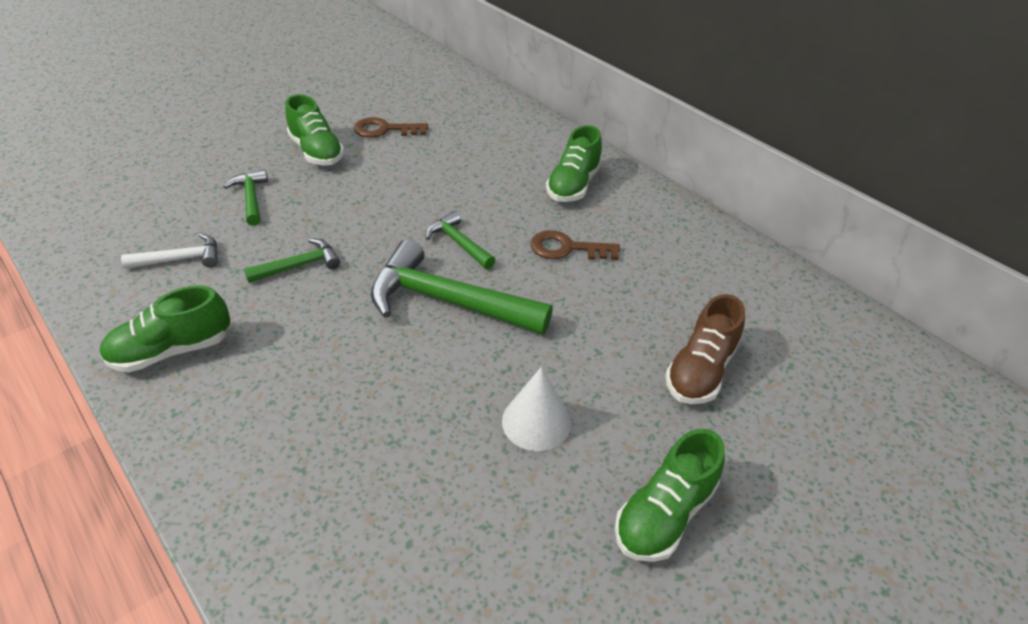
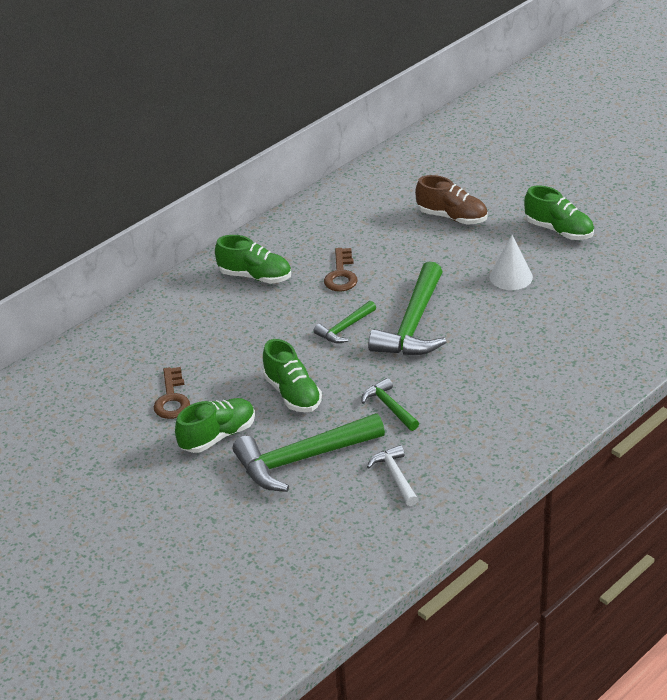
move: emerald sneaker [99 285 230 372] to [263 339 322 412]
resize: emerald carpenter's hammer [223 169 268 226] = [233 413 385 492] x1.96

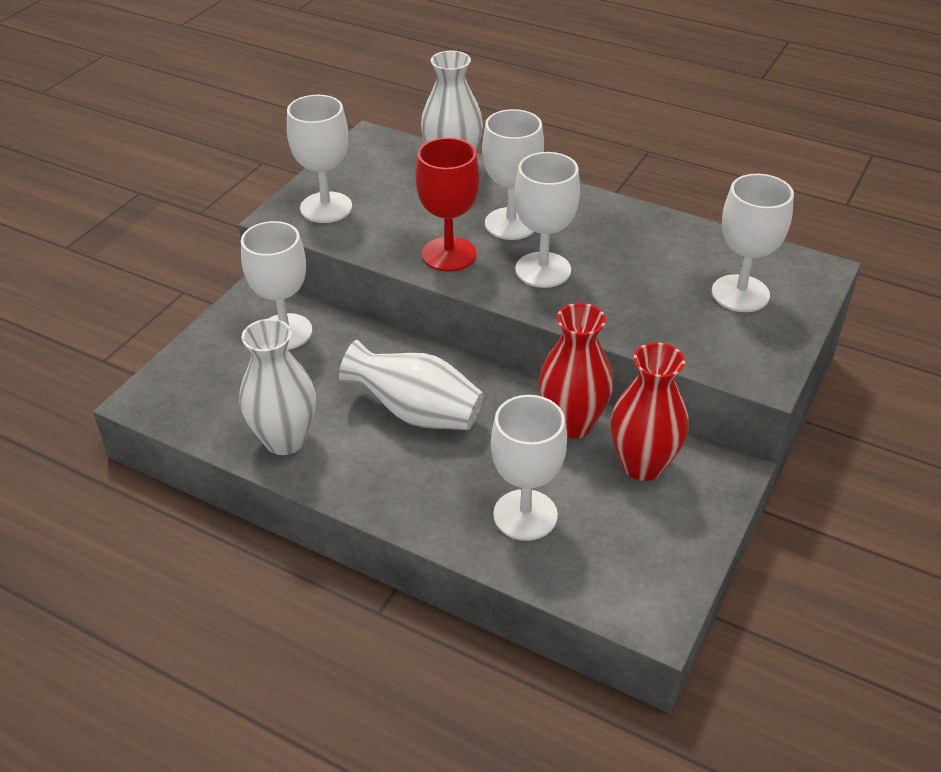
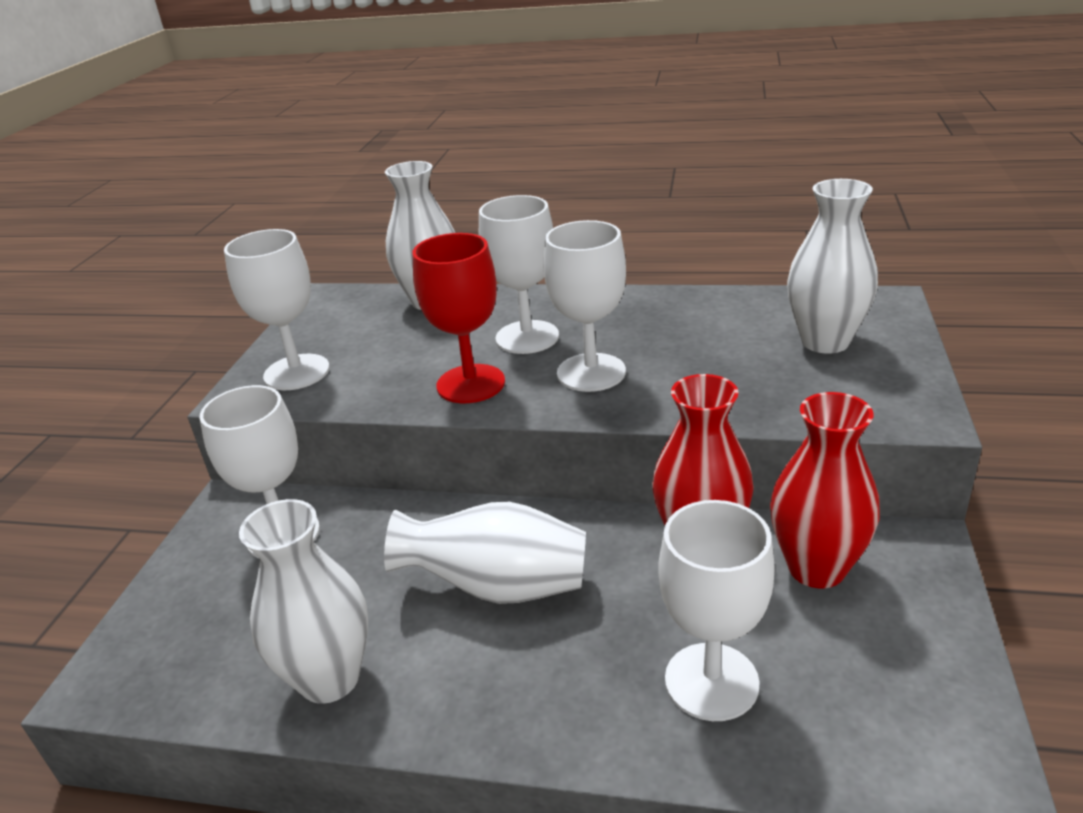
replace: white chalice [712 174 794 312] to white flower vase [787 179 878 354]

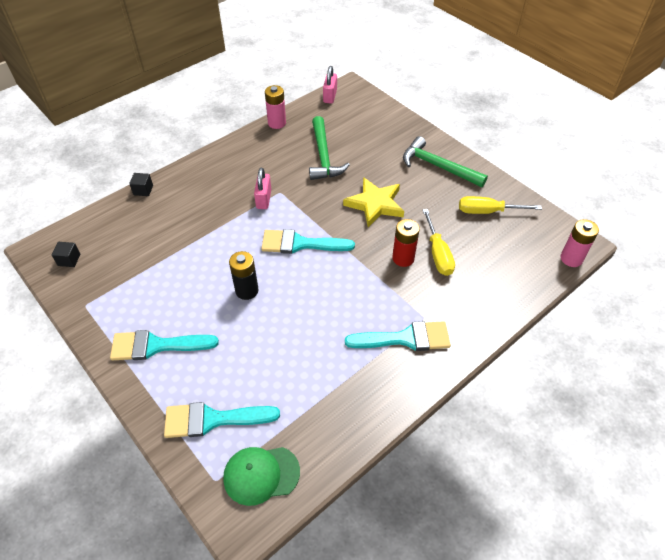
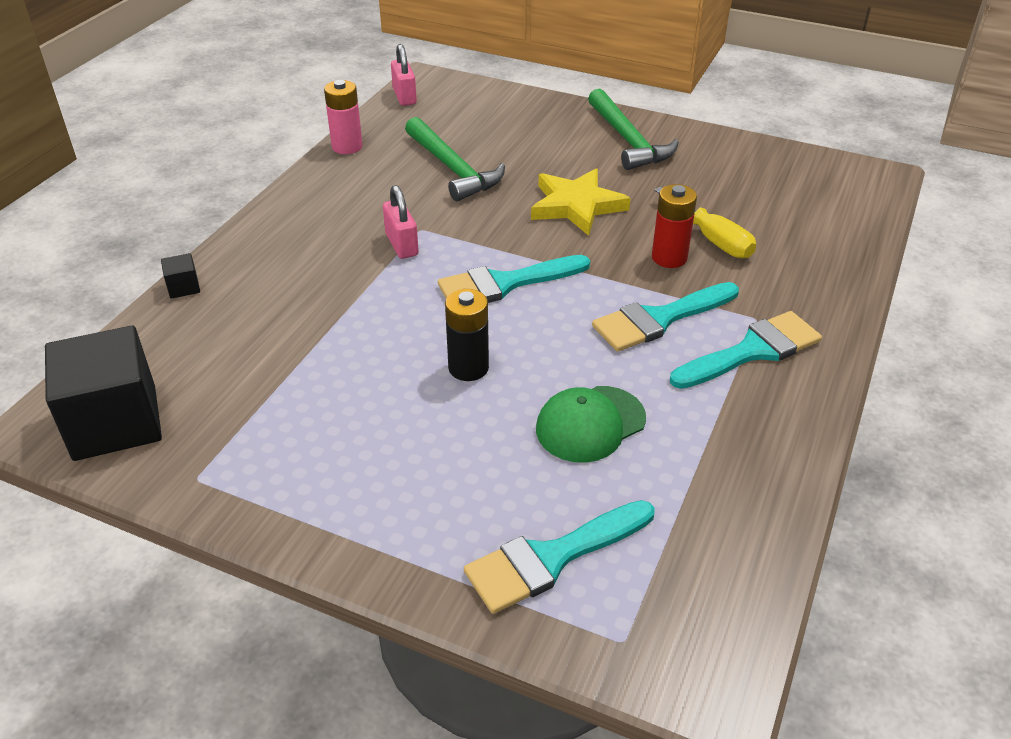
delete: golden screwdriver [459 196 542 214]; rose-pink power cell [560 219 599 267]
move: aqua paint brush [110 330 219 360] to [592 282 739 352]; emerald cap [223 447 300 506] to [536 386 646 463]
rotate: emerald carpenter's hammer [403 136 488 187] = [588 88 679 170] 120 degrees counterclockwise
resize: ebony solid cube [51 242 80 267] = [45 326 162 461] x2.47

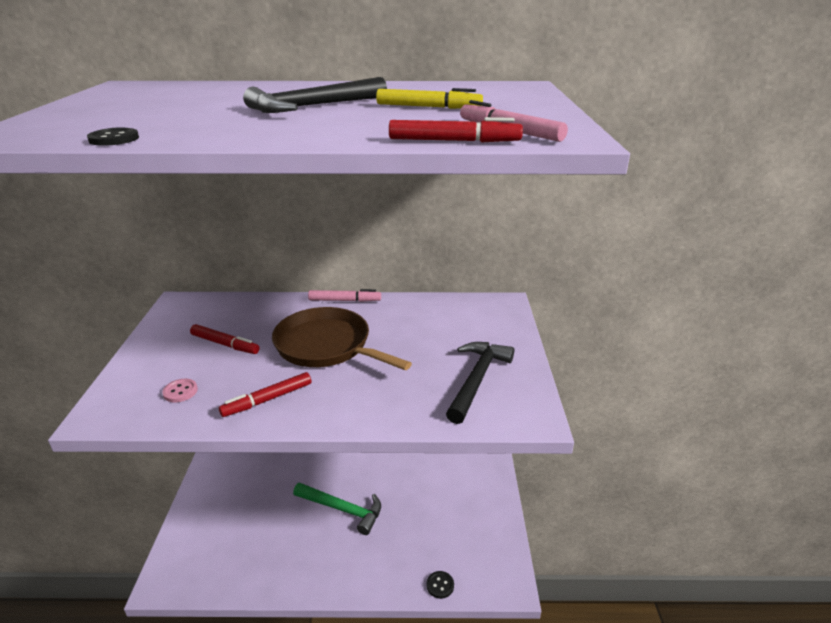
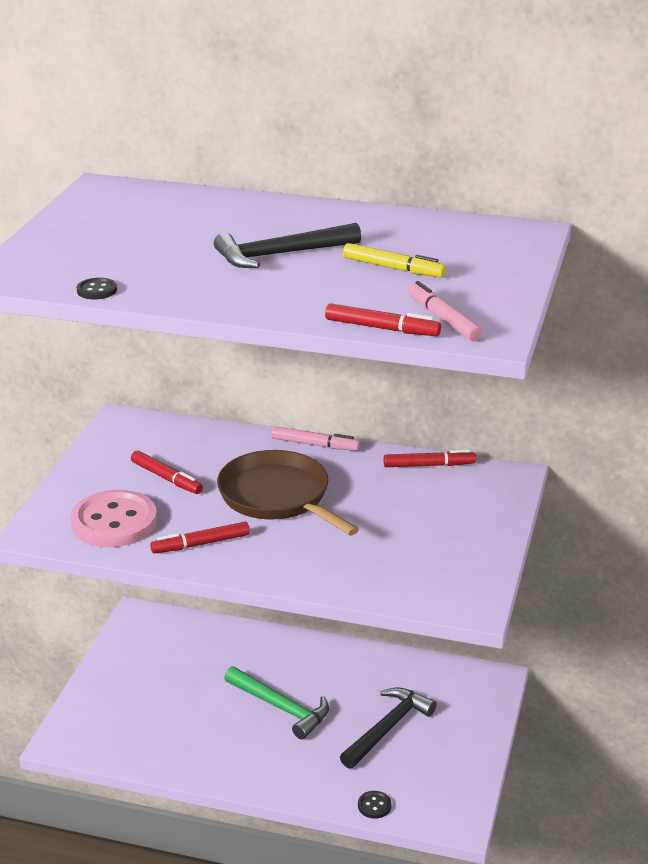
insert: red felt pen [384 450 476 467]
move: ebony carpenter's hammer [446 342 514 424] to [340 687 437 769]
resize: rose-pink shirt button [162 379 198 402] = [71 490 157 547] x2.45

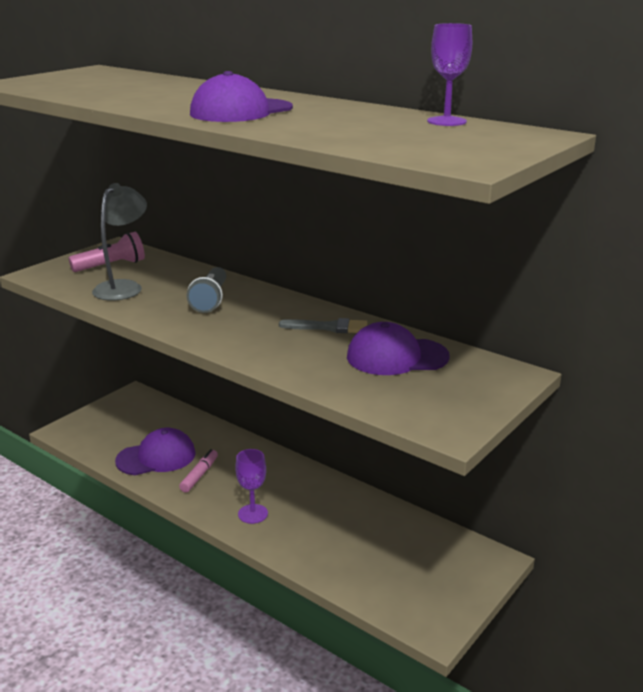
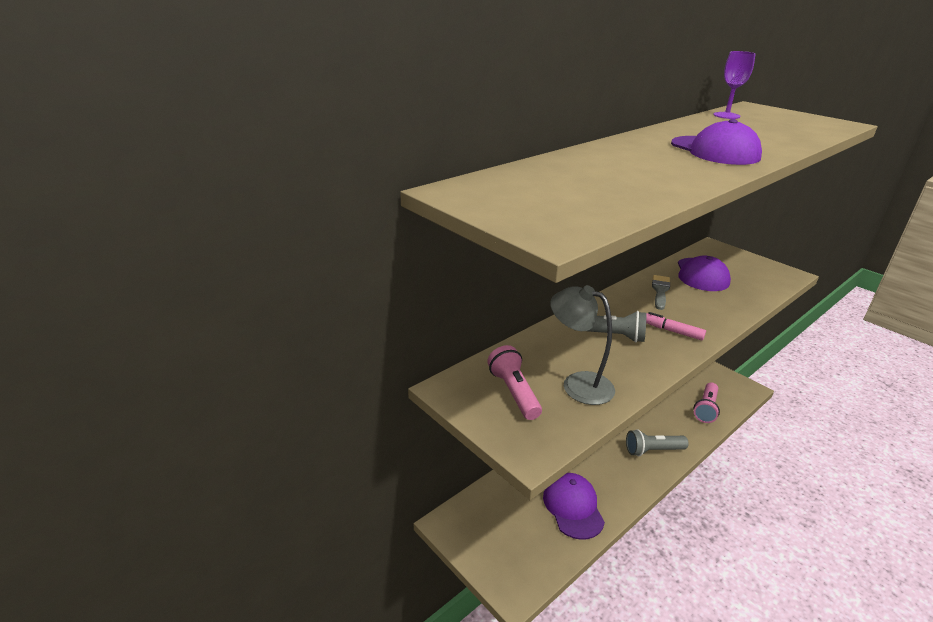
insert: rose-pink torch [693 383 720 423]
move: rose-pink felt pen [179 449 218 492] to [646 312 706 341]
replace: royal purple chalice [235 449 268 524] to grey torch [626 429 689 456]

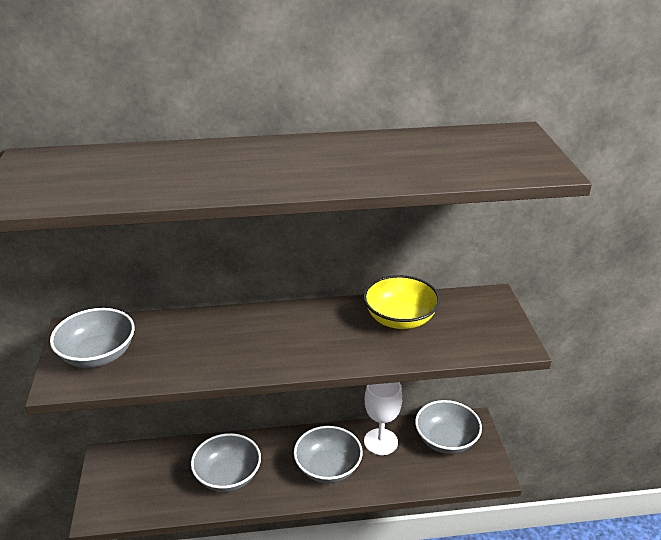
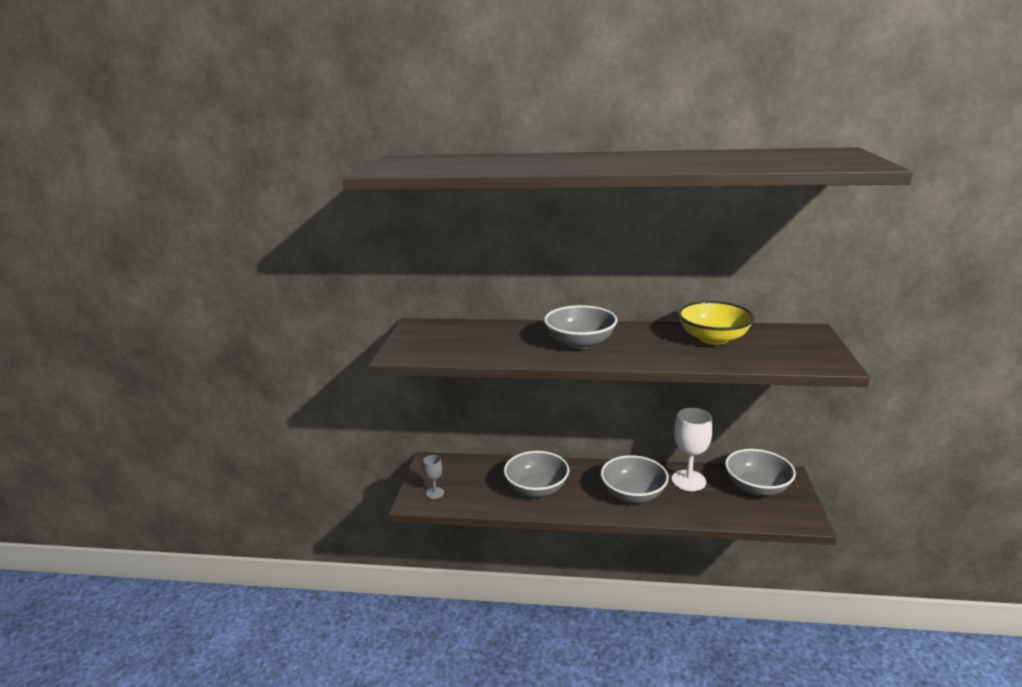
insert: grey chalice [423 455 444 499]
move: grey deep dish [50 308 135 368] to [544 305 618 349]

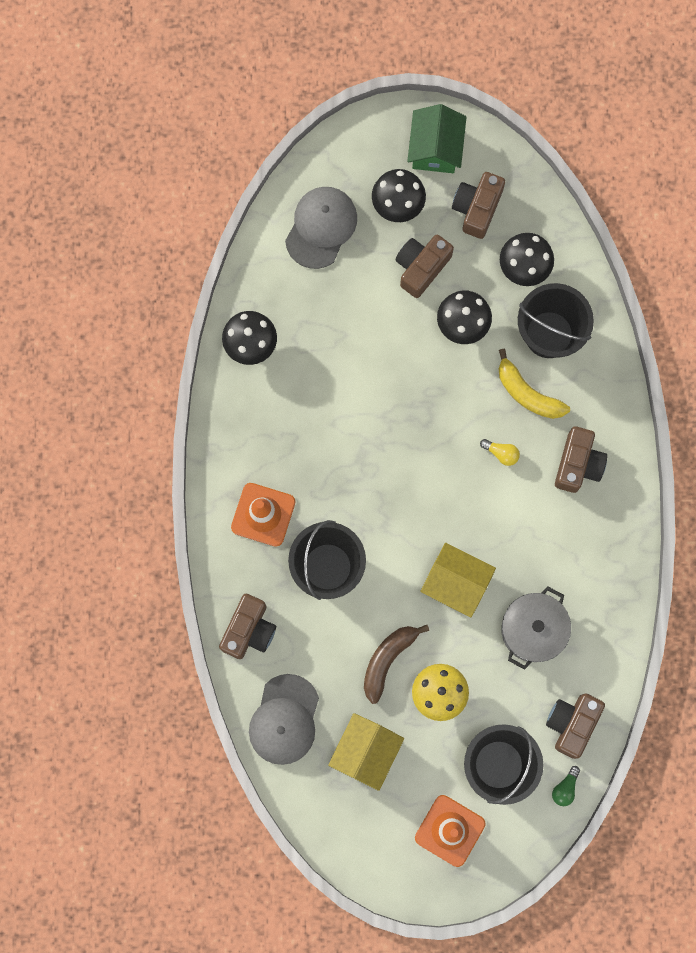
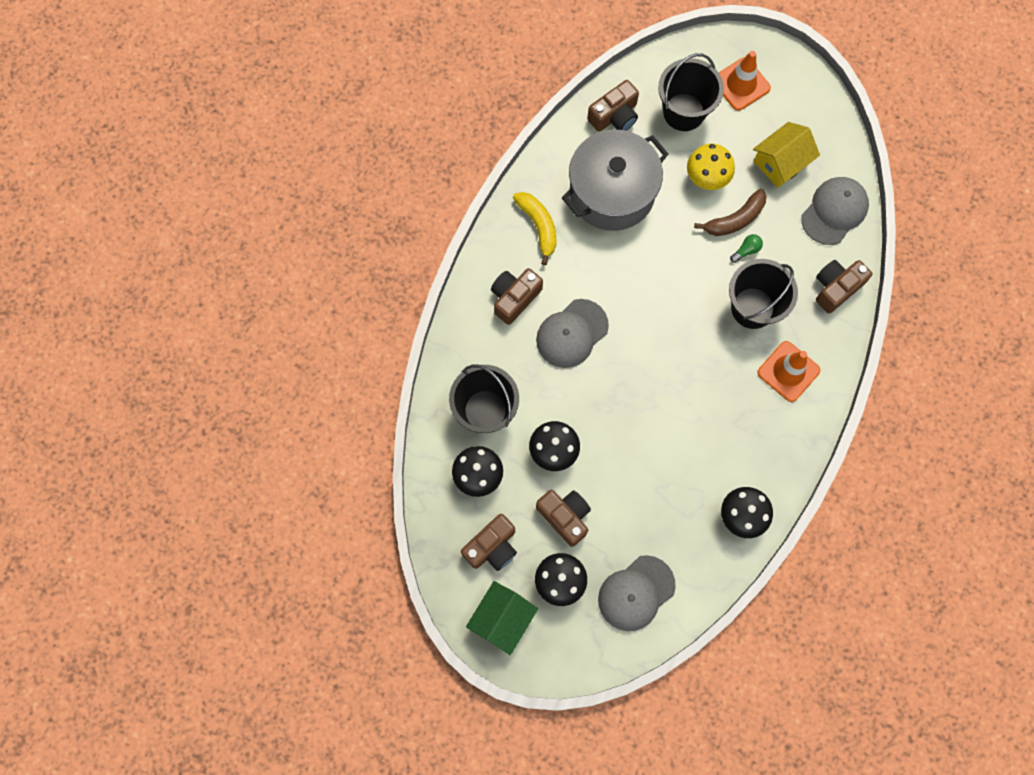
delete: golden cottage [421 543 496 617]
move: golden banana fruit [499 349 570 419] to [513 192 557 265]; emerald lightbulb [552 766 580 806] to [730 234 763 263]
replace: golden lightbulb [480 439 520 466] to grey cap [536 299 609 368]
rotate: brown camera [395 235 454 298] = [536 490 591 547] 105 degrees counterclockwise
resize: grey cooking pot [501 586 571 670] = [562 129 668 231] x1.58

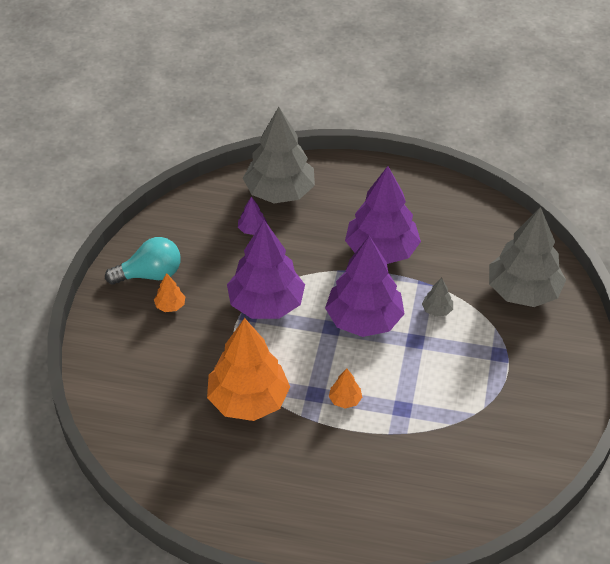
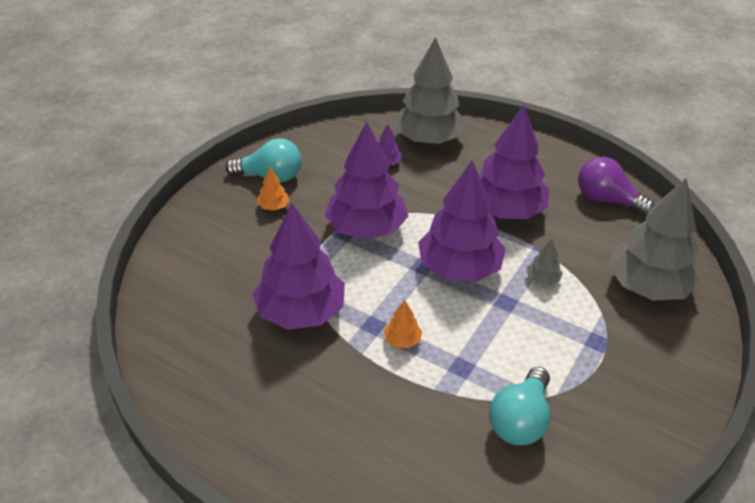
insert: royal purple lightbulb [578 157 654 215]; aqua lightbulb [489 367 550 445]
recolor: orange fir tree [207 318 290 421] to royal purple fir tree [252 203 345 330]

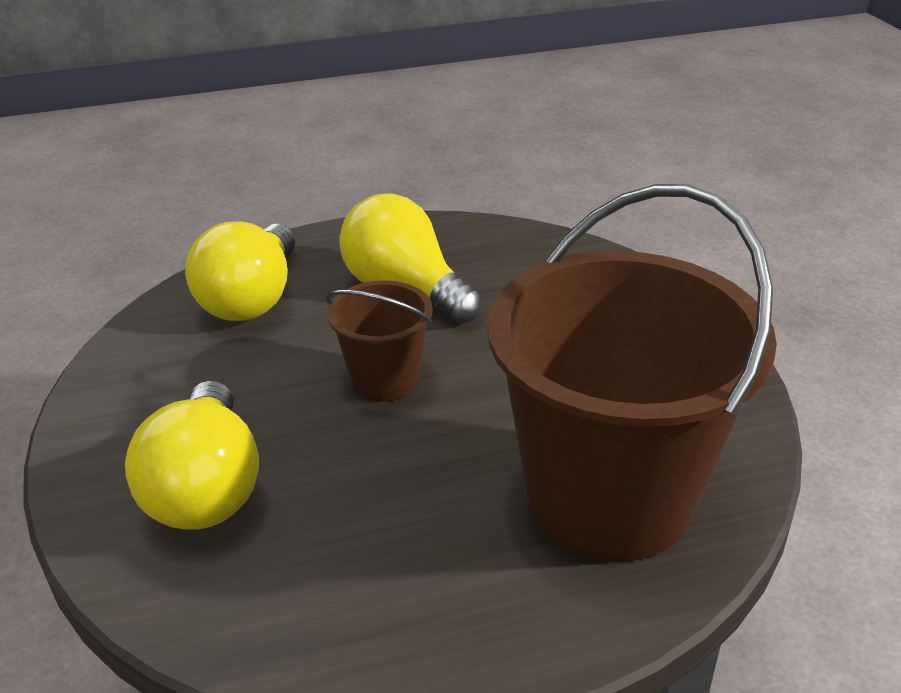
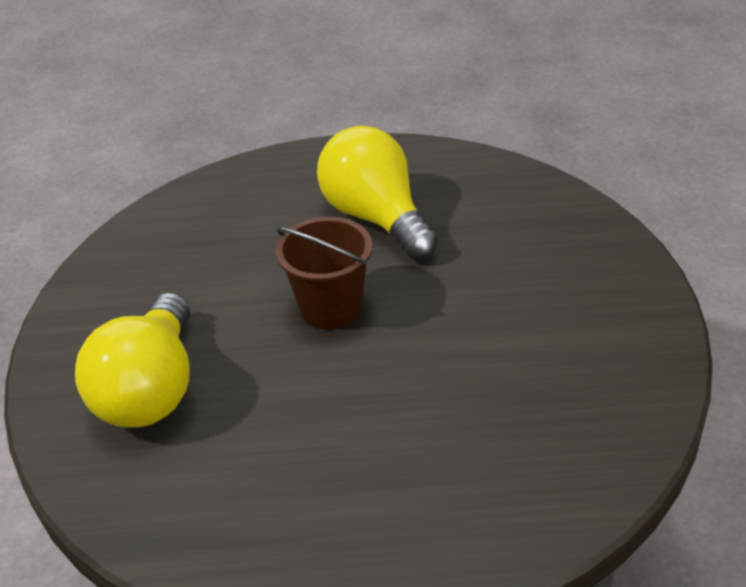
delete: brown sand bucket [487 184 777 562]; golden lightbulb [185 221 295 321]

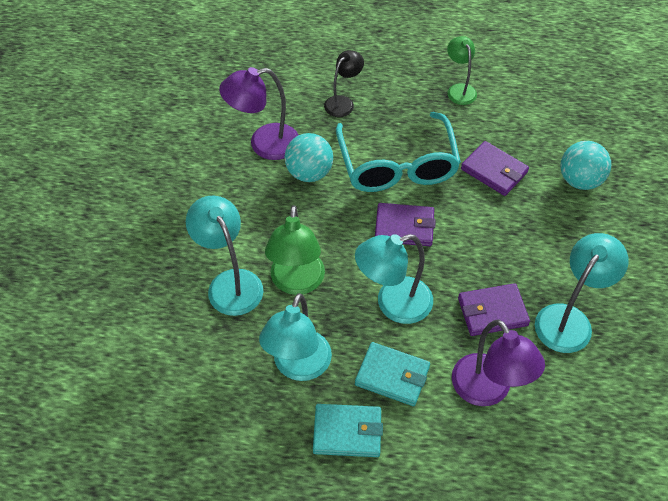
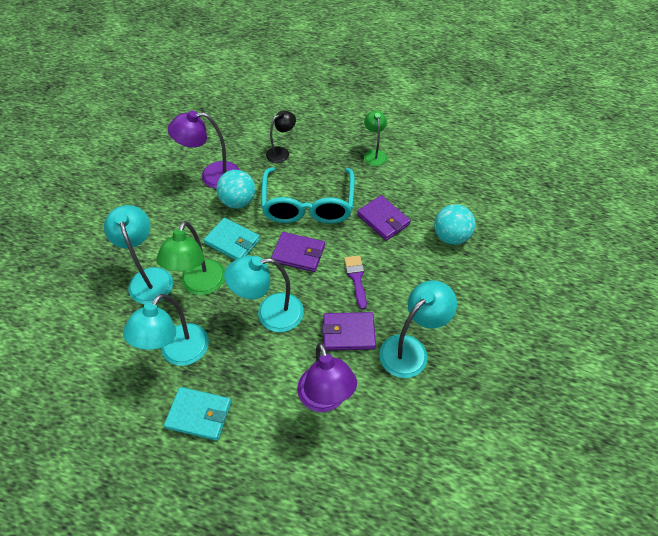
insert: royal purple paint brush [344 255 367 309]
move: aqua billfold [355 342 430 406] to [204 217 260 260]

